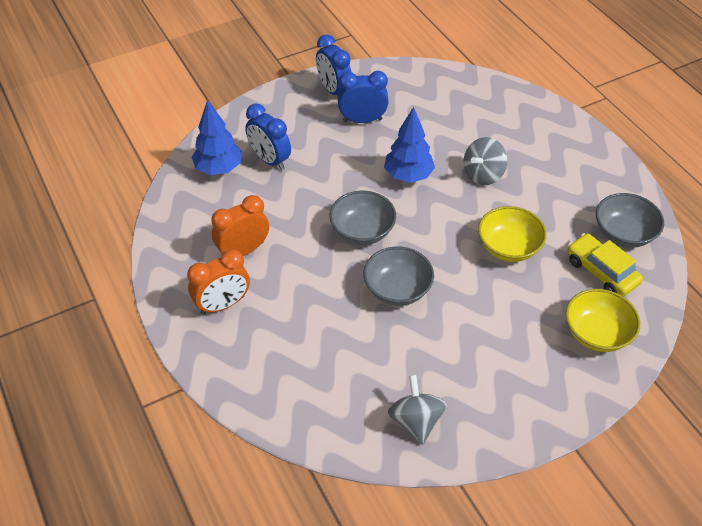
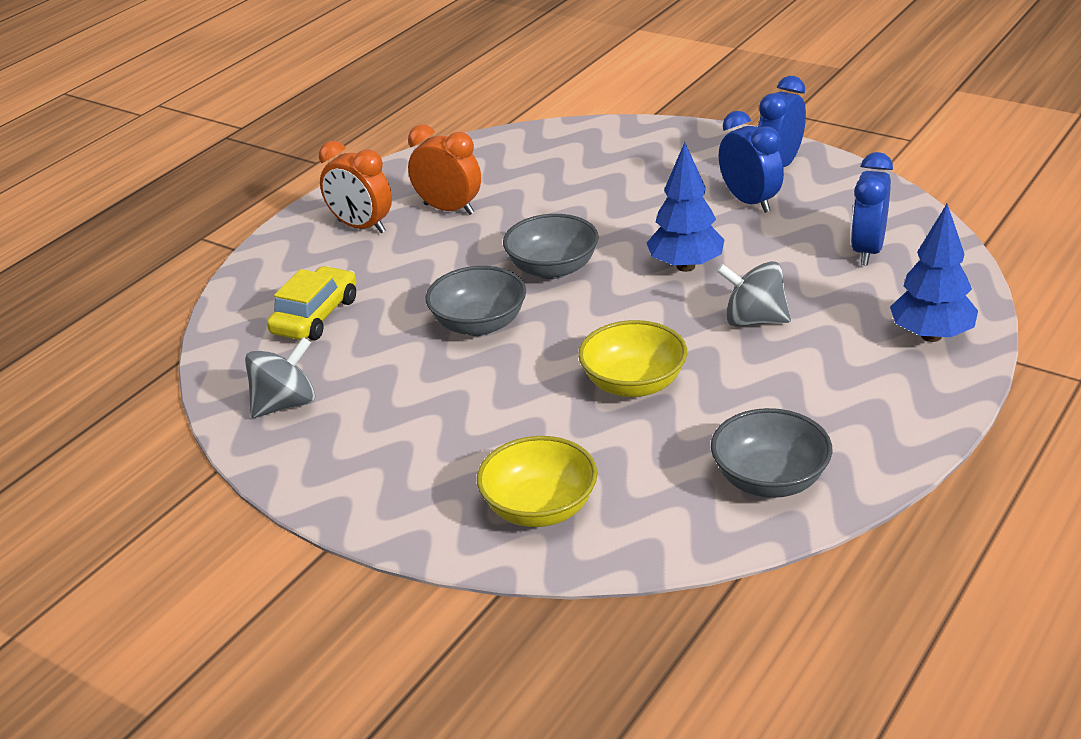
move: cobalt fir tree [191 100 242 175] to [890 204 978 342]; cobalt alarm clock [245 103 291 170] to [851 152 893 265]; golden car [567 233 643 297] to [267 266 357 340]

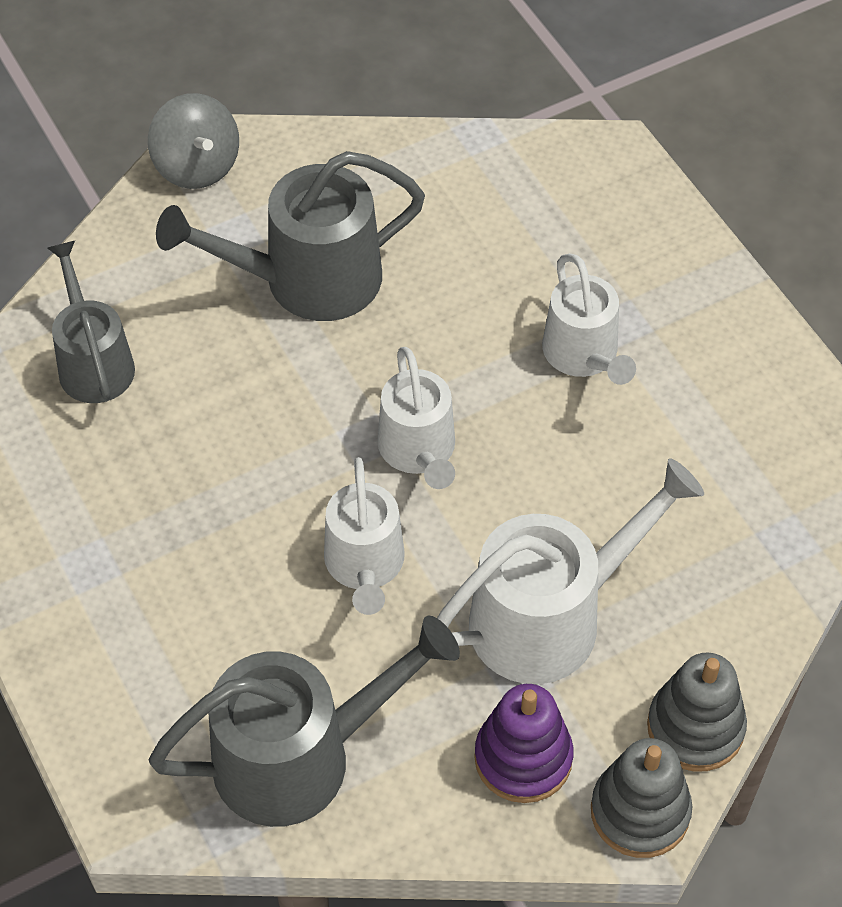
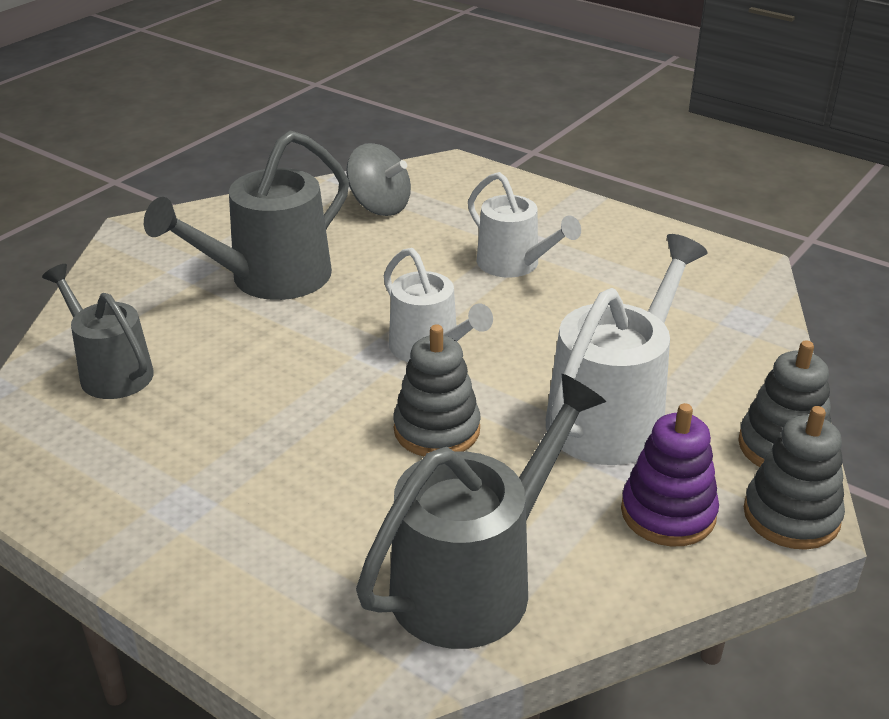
move: grey spinning top [148 93 239 189] to [346 143 411 216]
replace: white watering can [324 457 405 615] to grey ring stacker [393 324 481 456]

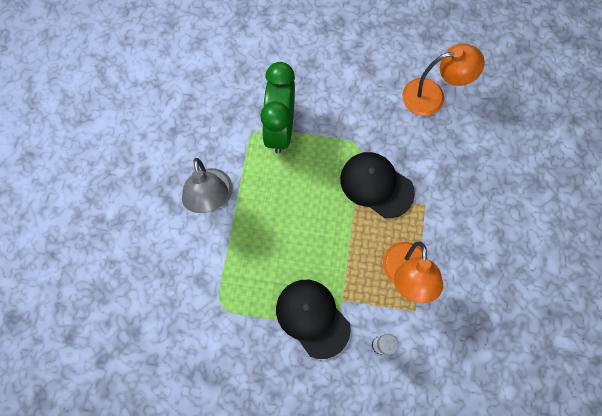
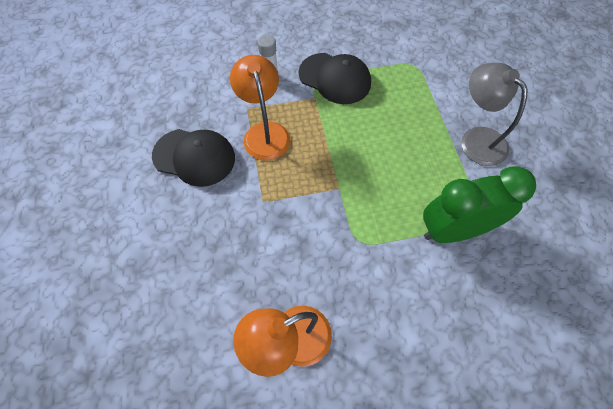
move: ebony cap [340 152 415 218] to [152 129 235 187]
rotate: emerald alarm clock [260 62 295 153] = [423 166 536 243] 90 degrees counterclockwise

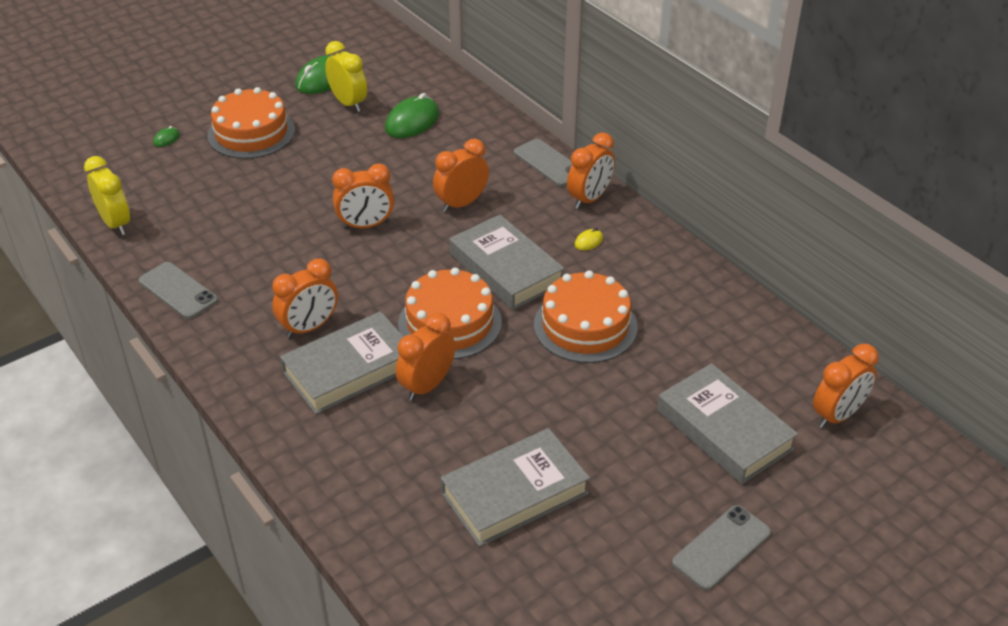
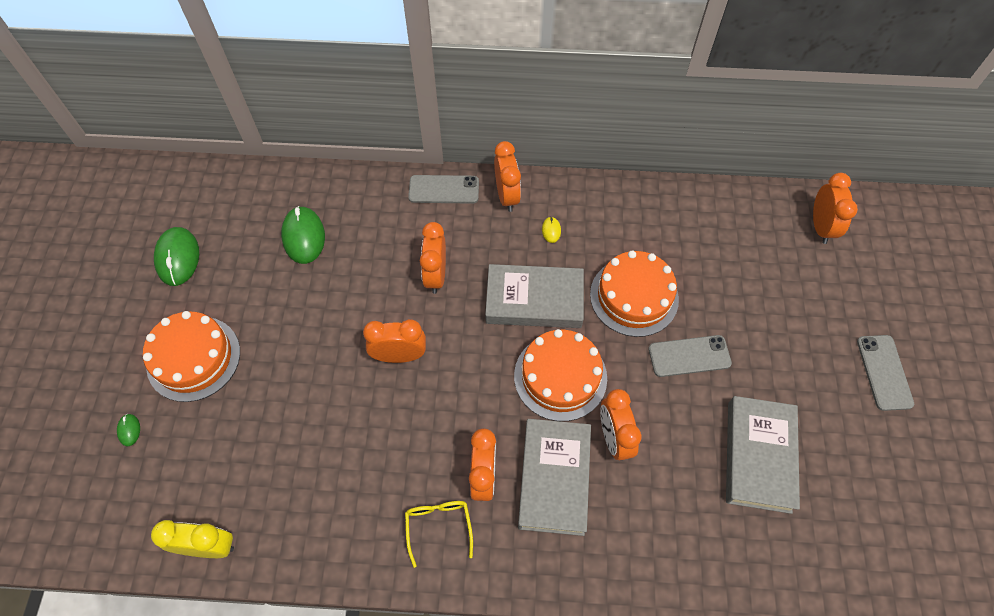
delete: golden alarm clock [325 41 367 112]; grey hardback [657 363 798 484]
insert: golden eyeglasses [405 501 473 568]
move: grey mobile phone [139 262 218 319] to [649 335 732 377]
rotate: orange alarm clock [332 164 394 229] = [363 319 426 363] 120 degrees counterclockwise

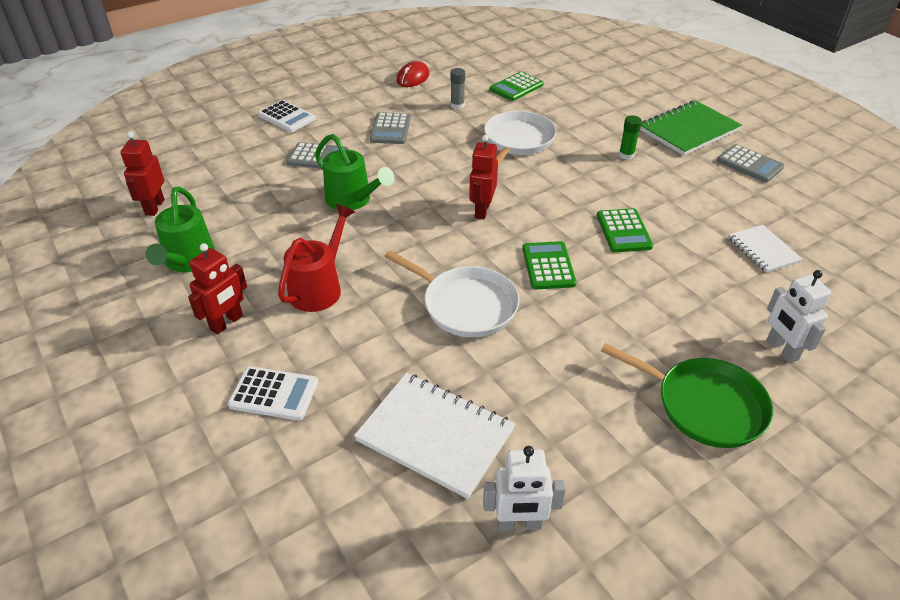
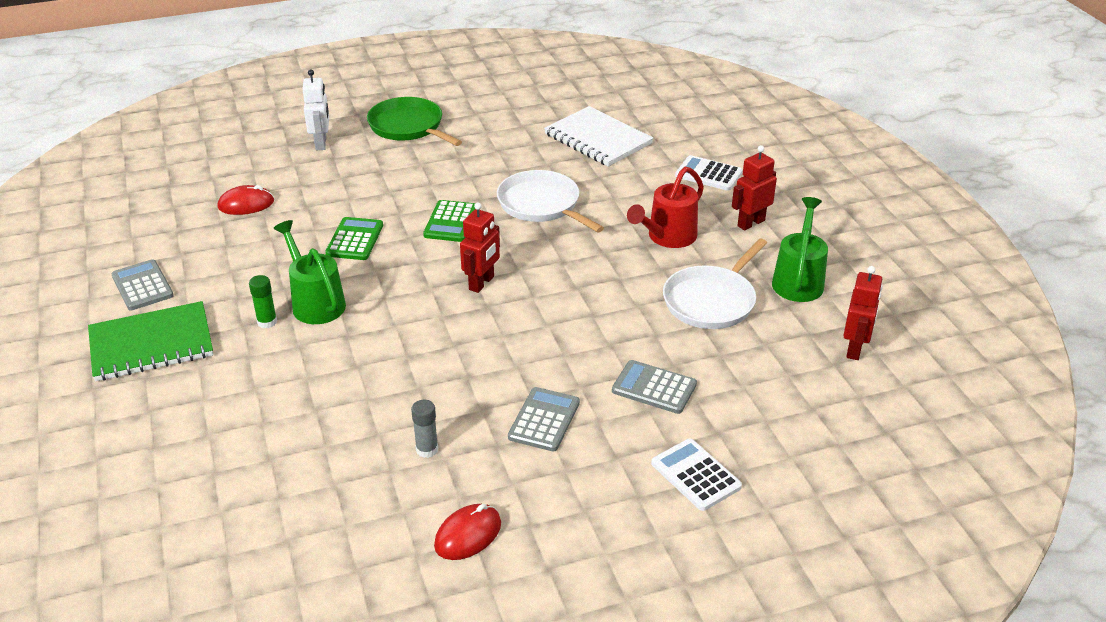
delete: emerald calculator [490 72 544 101]; white robot figure [483 446 566 531]
move: white pan [484 111 556 165] to [663 238 767 329]; emerald watering can [315 134 394 210] to [274 220 346 324]
replace: white notepad [729 225 803 273] to red computer mouse [217 185 274 215]

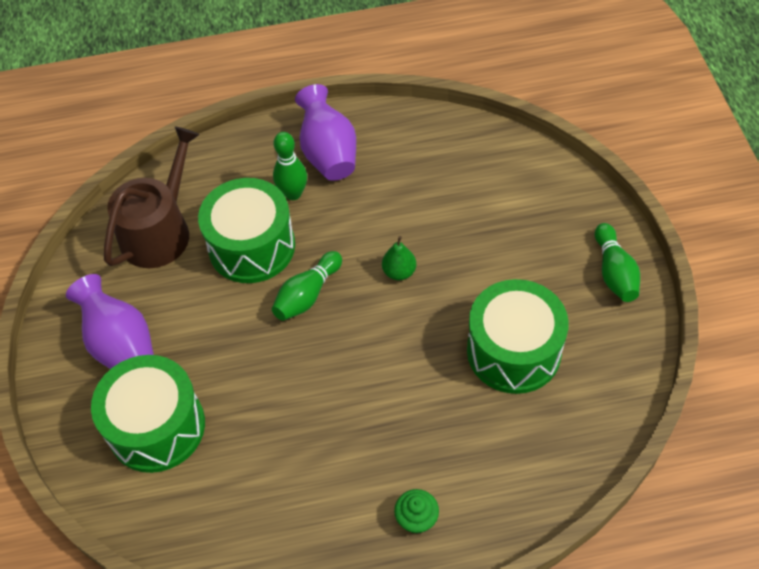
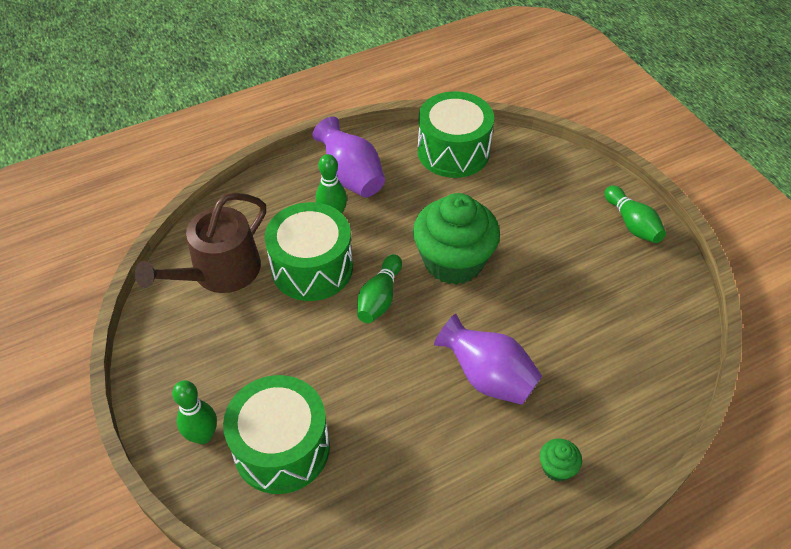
insert: emerald tenpin [172 380 217 444]
move: royal purple flower vase [66 274 154 369] to [434 314 542 405]; emerald toy drum [467 279 569 394] to [418 91 494 178]
replace: emerald pear [382 236 416 280] to emerald fairy cake [413 193 500 285]
rotate: brown watering can [104 126 200 268] = [135 193 266 293] 150 degrees counterclockwise

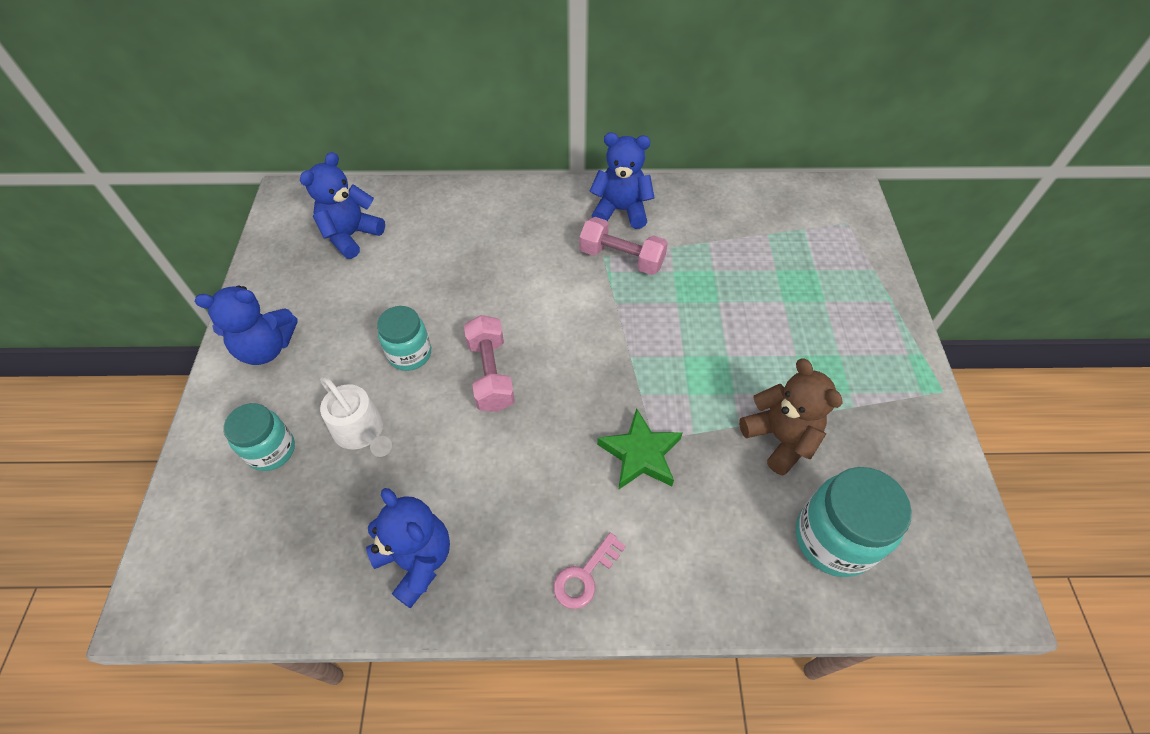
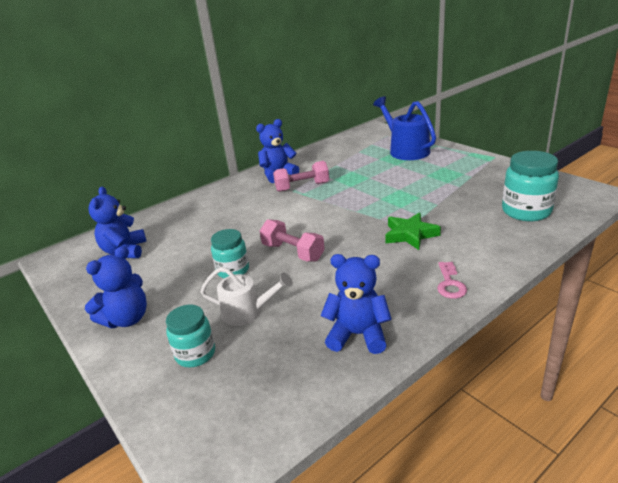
delete: brown teddy [739 359 843 476]
insert: cobalt watering can [373 96 436 160]

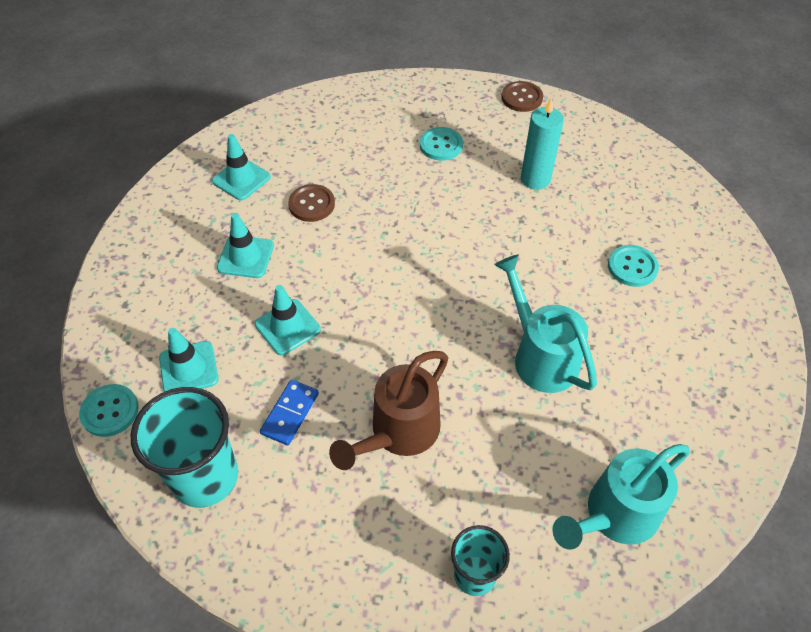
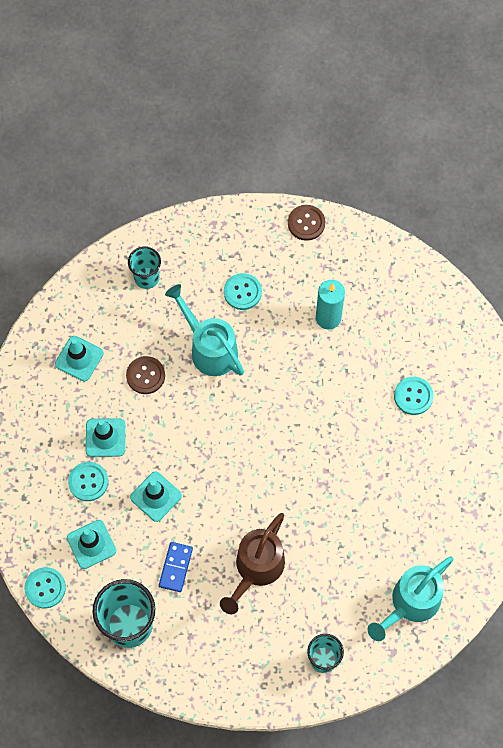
insert: aqua cup [128 247 161 289]; aqua shirt button [68 462 108 501]
move: aqua watering can [494 255 597 393] to [165 284 244 376]

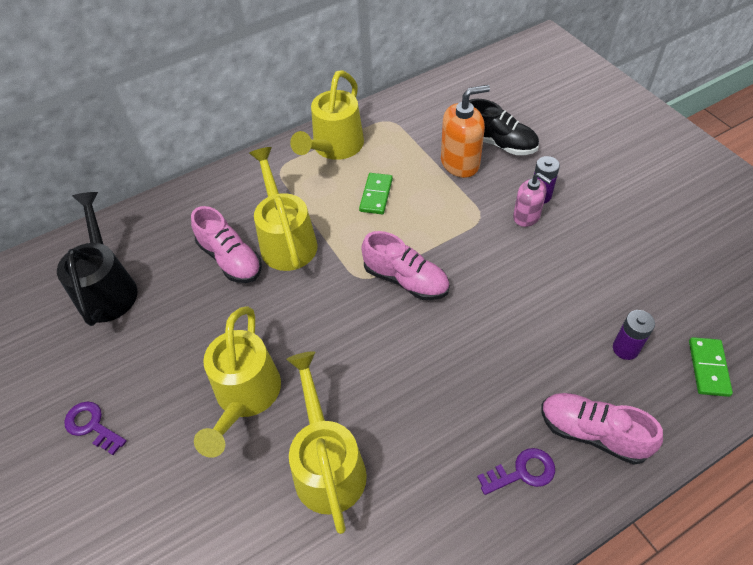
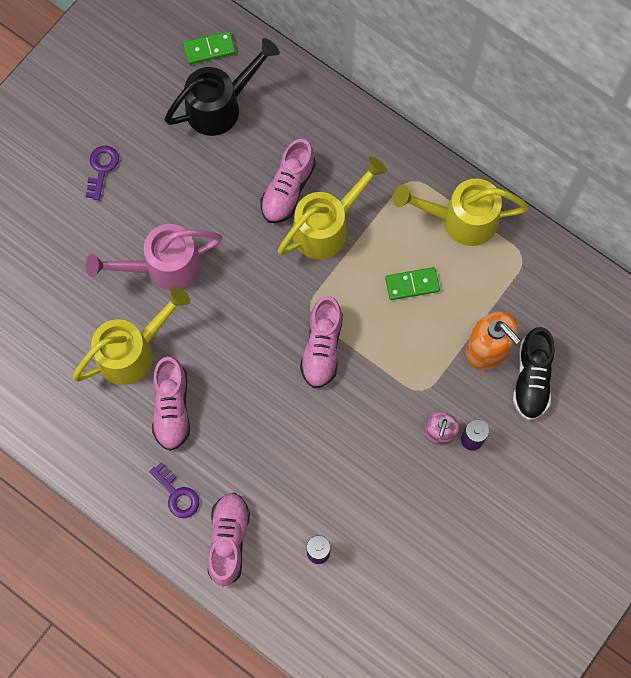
insert: rose-pink sneaker [152 356 190 451]
move: emerald domino piece [689 337 733 397] to [183 31 235 65]
recolor: golden watering can [194 306 281 458] to rose-pink watering can [86 224 223 291]

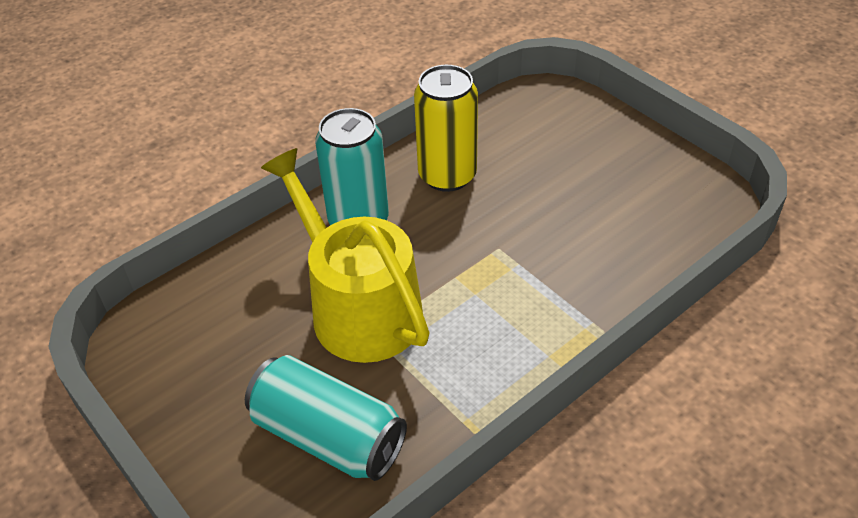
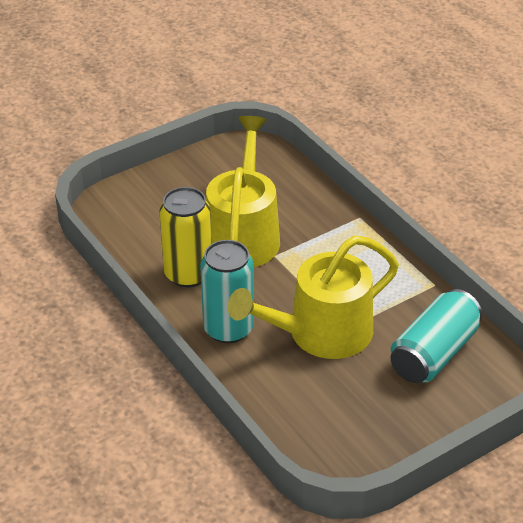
insert: golden watering can [206 116 280 267]

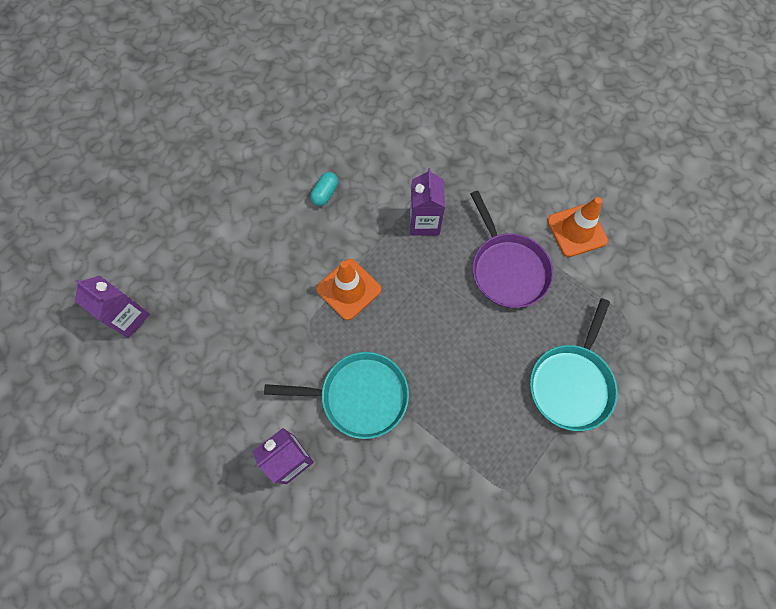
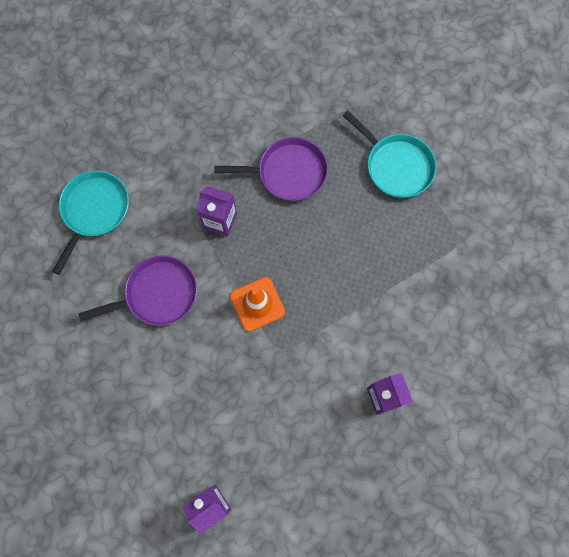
delete: orange safety cone [547 197 608 257]
move: aqua pan [264 352 409 439] to [52 170 129 275]
replace: aqua capsule [310 172 338 206] to royal purple pan [79 255 197 326]

